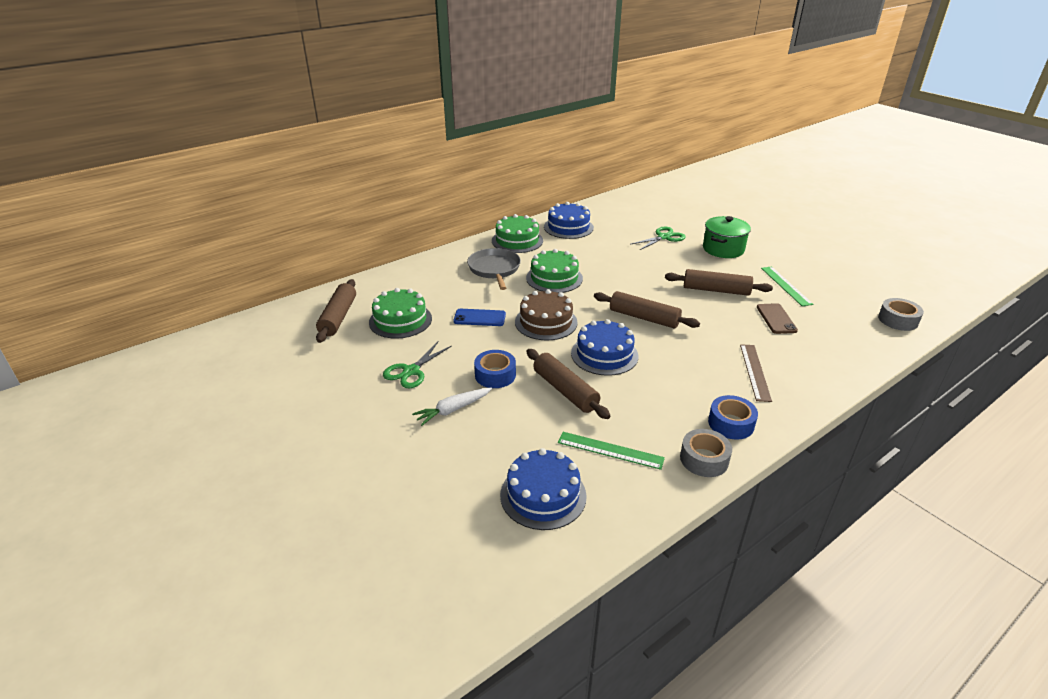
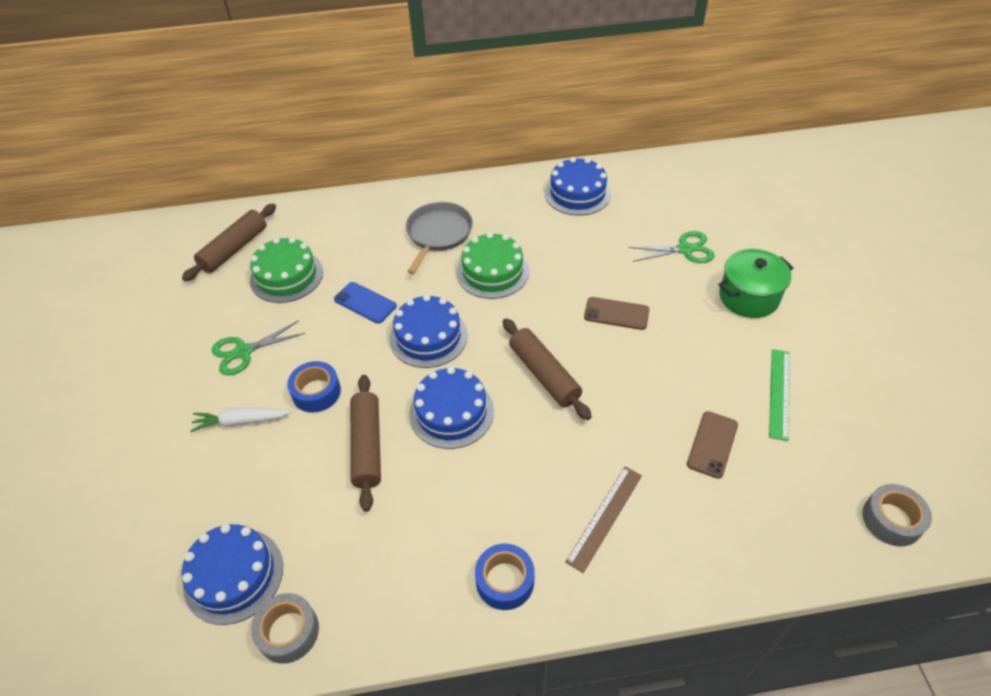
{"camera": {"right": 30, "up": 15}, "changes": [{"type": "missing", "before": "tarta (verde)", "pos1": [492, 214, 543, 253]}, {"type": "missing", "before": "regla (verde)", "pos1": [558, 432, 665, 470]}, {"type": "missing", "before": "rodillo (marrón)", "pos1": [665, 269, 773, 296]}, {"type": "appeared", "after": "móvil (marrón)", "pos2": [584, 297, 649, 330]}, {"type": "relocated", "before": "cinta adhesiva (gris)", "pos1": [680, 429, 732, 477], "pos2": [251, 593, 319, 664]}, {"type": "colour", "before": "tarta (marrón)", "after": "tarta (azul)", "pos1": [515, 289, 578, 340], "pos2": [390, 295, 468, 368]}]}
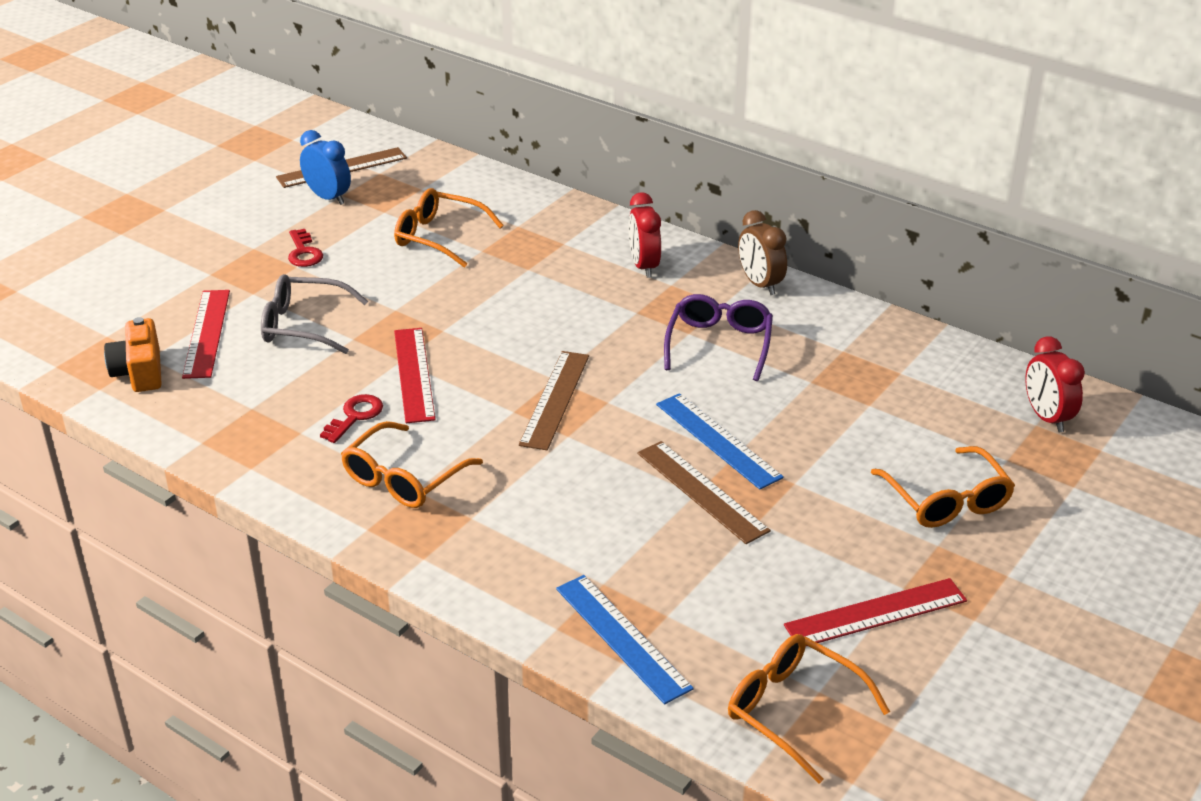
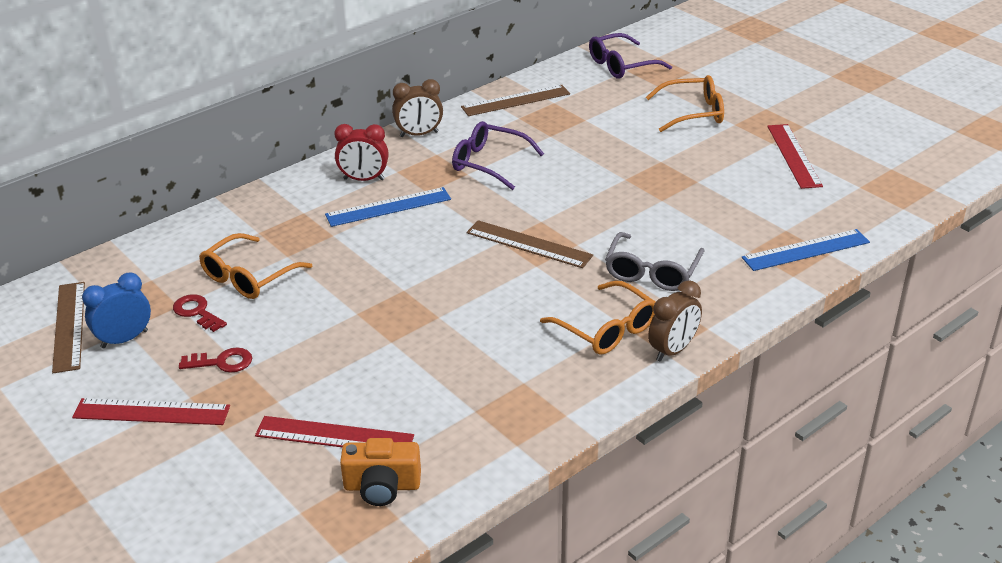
{"camera": {"right": -75, "up": 0}, "changes": [{"type": "missing", "before": "gafas (naranja)", "pos1": [728, 634, 890, 784]}, {"type": "appeared", "after": "despertador (marrón)", "pos2": [648, 280, 702, 362]}, {"type": "relocated", "before": "gafas (gris)", "pos1": [261, 274, 368, 354], "pos2": [605, 232, 705, 291]}, {"type": "relocated", "before": "llave (rojo)", "pos1": [320, 394, 383, 443], "pos2": [173, 294, 227, 332]}, {"type": "relocated", "before": "regla (rojo)", "pos1": [394, 328, 436, 423], "pos2": [72, 398, 230, 425]}, {"type": "relocated", "before": "regla (marrón)", "pos1": [637, 441, 771, 544], "pos2": [461, 85, 570, 116]}, {"type": "relocated", "before": "regla (azul)", "pos1": [656, 393, 784, 489], "pos2": [325, 187, 451, 227]}, {"type": "exchanged", "before": "despertador (rojo)", "after": "gafas (morado)", "pos1": [1026, 336, 1085, 432], "pos2": [589, 33, 672, 79]}]}
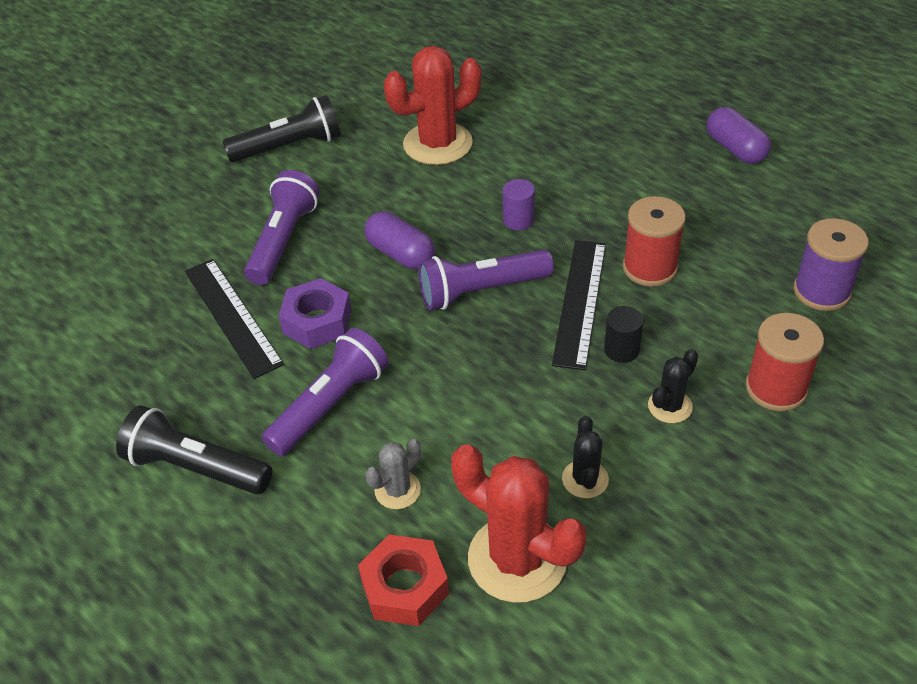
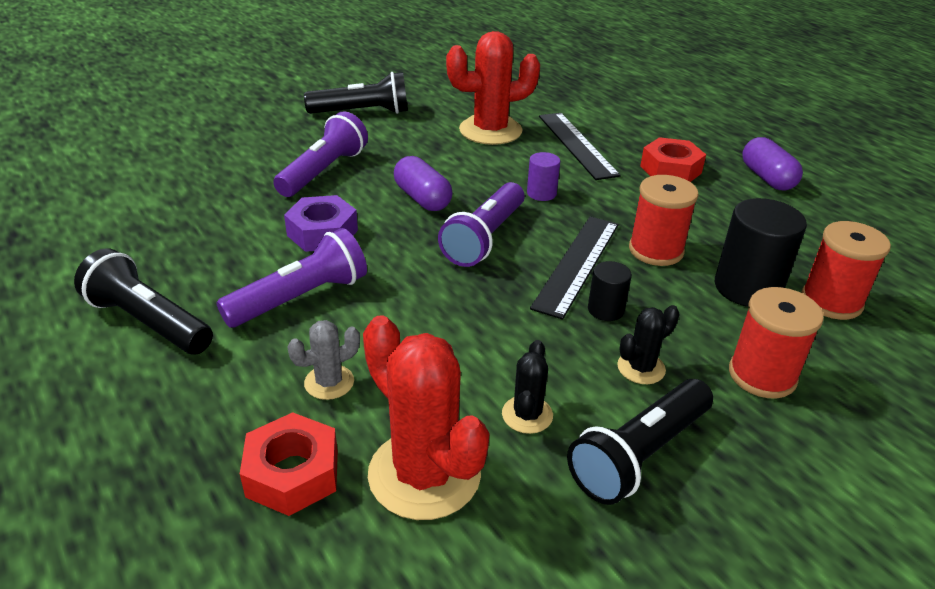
{"camera": {"right": 10, "up": -10}, "changes": [{"type": "appeared", "after": "lámpara de mano (negro)", "pos2": [567, 379, 713, 505]}, {"type": "appeared", "after": "tuerca (rojo)", "pos2": [640, 137, 706, 182]}, {"type": "appeared", "after": "cilindro (negro)", "pos2": [715, 198, 807, 307]}, {"type": "relocated", "before": "regla (negro)", "pos1": [185, 259, 284, 379], "pos2": [539, 113, 621, 180]}, {"type": "colour", "before": "carrete (morado)", "after": "carrete (rojo)", "pos1": [794, 218, 869, 311], "pos2": [801, 221, 891, 320]}, {"type": "spun", "before": "lámpara de mano (morado)", "pos1": [418, 250, 554, 310], "pos2": [438, 182, 525, 267], "turn": -60}]}
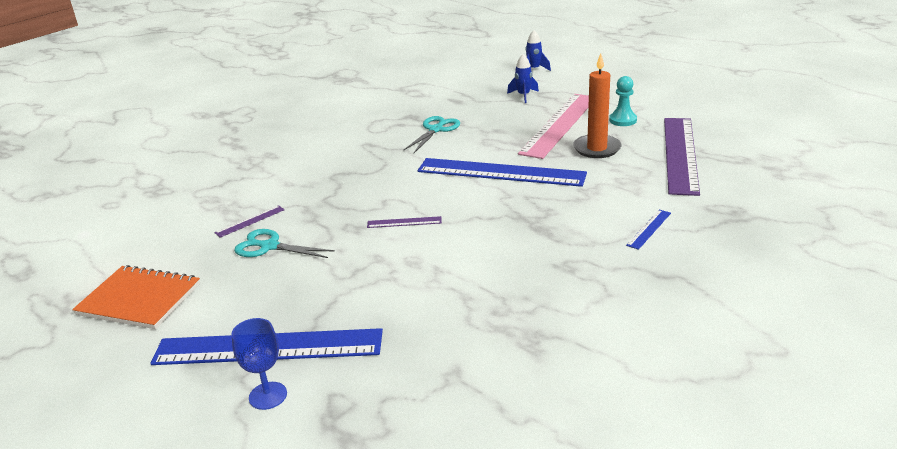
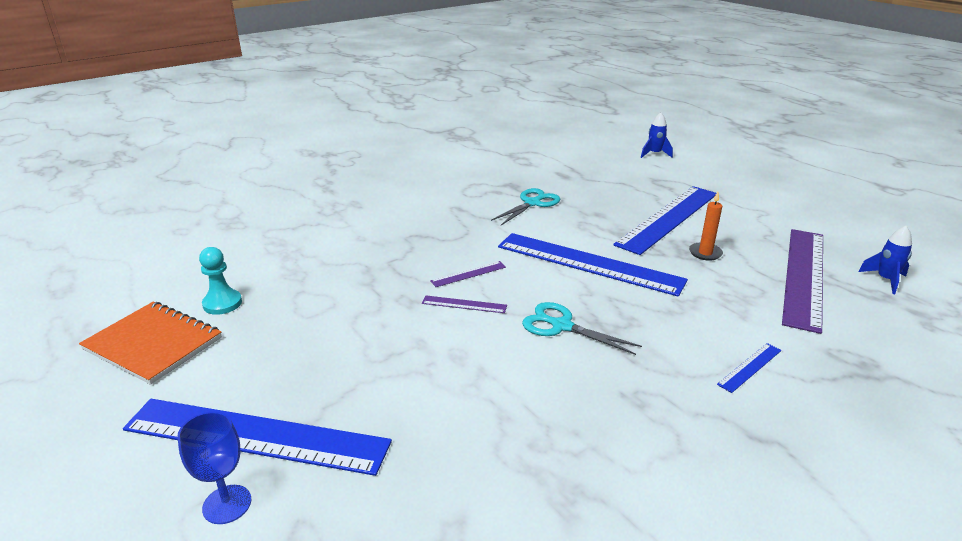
{"camera": {"right": 10, "up": 0}, "changes": [{"type": "relocated", "before": "regla (morado)", "pos1": [214, 205, 285, 238], "pos2": [430, 261, 506, 287]}, {"type": "relocated", "before": "tijeras (turquesa)", "pos1": [234, 229, 335, 258], "pos2": [522, 302, 642, 355]}, {"type": "relocated", "before": "cohete (azul)", "pos1": [507, 54, 539, 103], "pos2": [858, 226, 912, 294]}, {"type": "relocated", "before": "peón (turquesa)", "pos1": [609, 76, 637, 126], "pos2": [199, 247, 242, 315]}, {"type": "colour", "before": "regla (rosa)", "after": "regla (azul)", "pos1": [518, 94, 589, 159], "pos2": [613, 186, 716, 255]}, {"type": "size", "before": "vela (naranja)", "pos1": [573, 53, 622, 158], "pos2": [689, 192, 723, 261], "scale": 0.6}]}
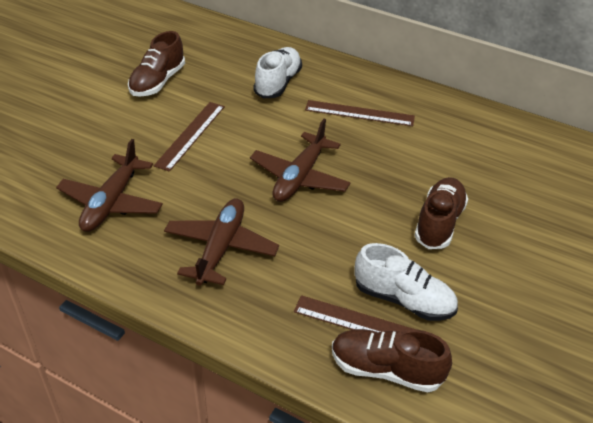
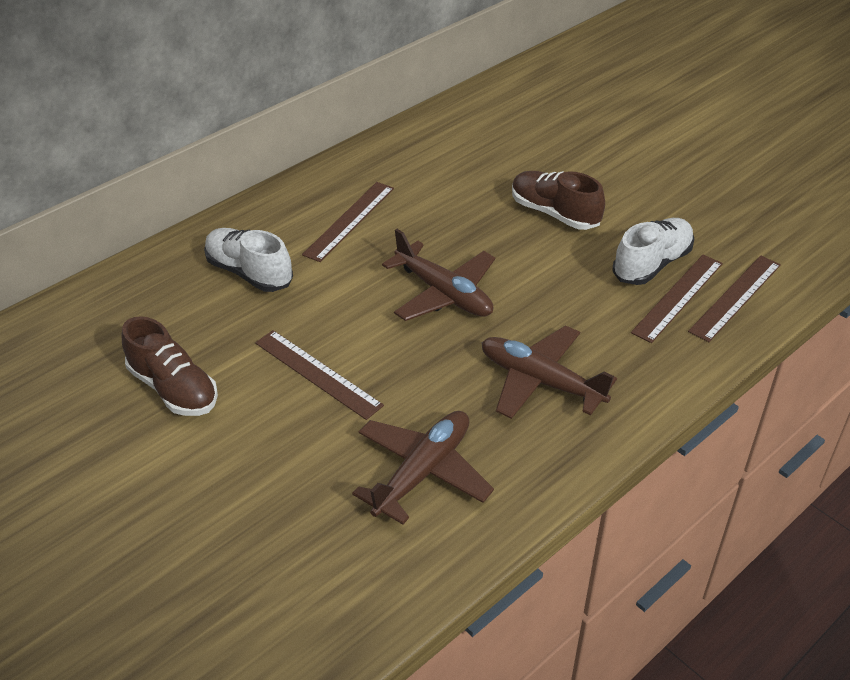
{"camera": {"right": -70, "up": 0}, "changes": [{"type": "exchanged", "before": "zapato (marrón)", "after": "regla (marrón)", "pos1": [332, 329, 452, 392], "pos2": [688, 255, 781, 342]}, {"type": "spun", "before": "avión (marrón)", "pos1": [56, 139, 163, 232], "pos2": [352, 411, 494, 525], "turn": -90}]}
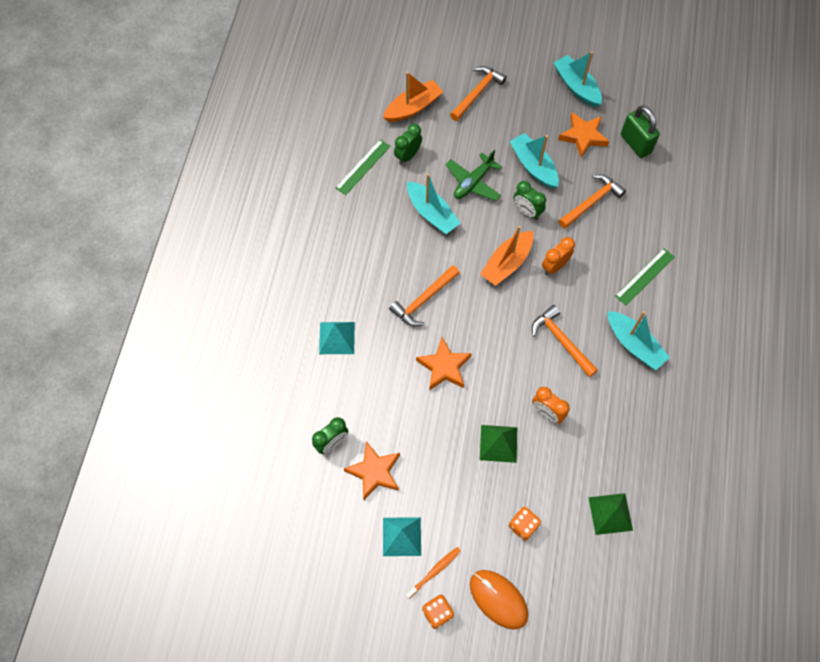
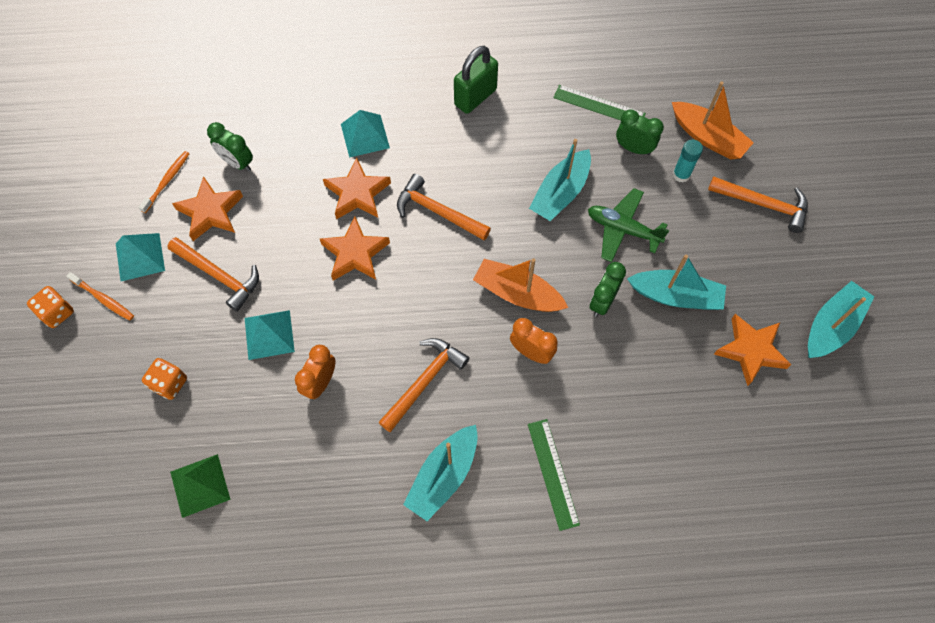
{"camera": {"right": 75, "up": 0}, "changes": [{"type": "missing", "before": "ratón (naranja)", "pos1": [470, 570, 528, 630]}, {"type": "appeared", "after": "cepillo de dientes (naranja)", "pos2": [138, 151, 189, 213]}, {"type": "appeared", "after": "estrella (naranja)", "pos2": [323, 157, 391, 219]}, {"type": "appeared", "after": "barra de pegamento (turquesa)", "pos2": [673, 139, 703, 183]}, {"type": "relocated", "before": "martillo (naranja)", "pos1": [559, 174, 626, 229], "pos2": [167, 237, 259, 312]}, {"type": "relocated", "before": "candado (verde)", "pos1": [621, 105, 660, 158], "pos2": [454, 46, 498, 114]}, {"type": "colour", "before": "pirámide (verde)", "after": "pirámide (turquesa)", "pos1": [480, 425, 517, 463], "pos2": [245, 310, 295, 360]}, {"type": "spun", "before": "barco (turquesa)", "pos1": [509, 133, 559, 189], "pos2": [627, 255, 726, 310], "turn": 60}, {"type": "spun", "before": "regla (verde)", "pos1": [615, 248, 674, 305], "pos2": [528, 419, 580, 531], "turn": 45}]}
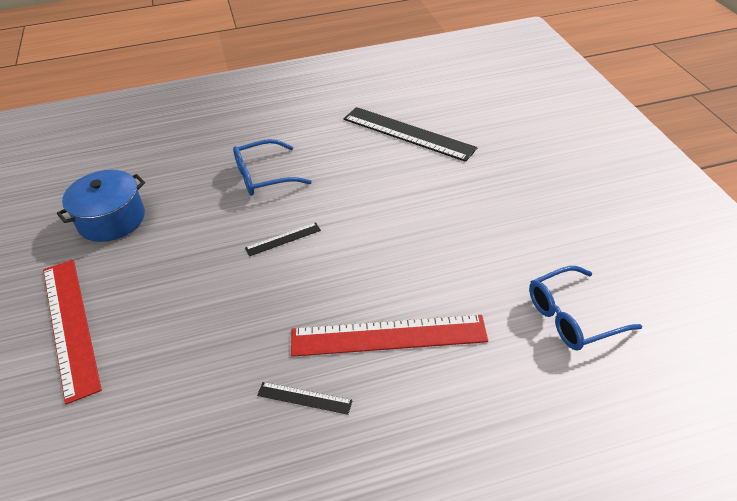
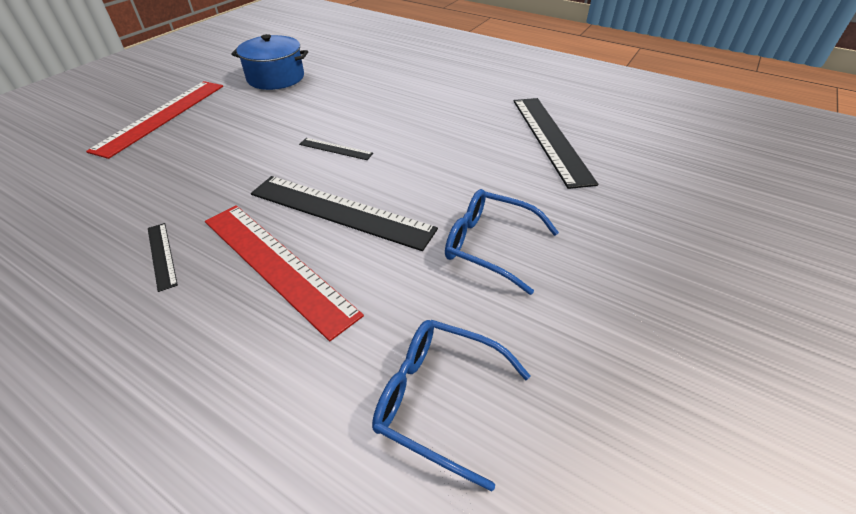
{"camera": {"right": 45, "up": 0}, "changes": [{"type": "appeared", "after": "regla (negro)", "pos2": [251, 176, 438, 251]}, {"type": "relocated", "before": "gafas (azul)", "pos1": [233, 139, 312, 195], "pos2": [445, 189, 559, 295]}]}
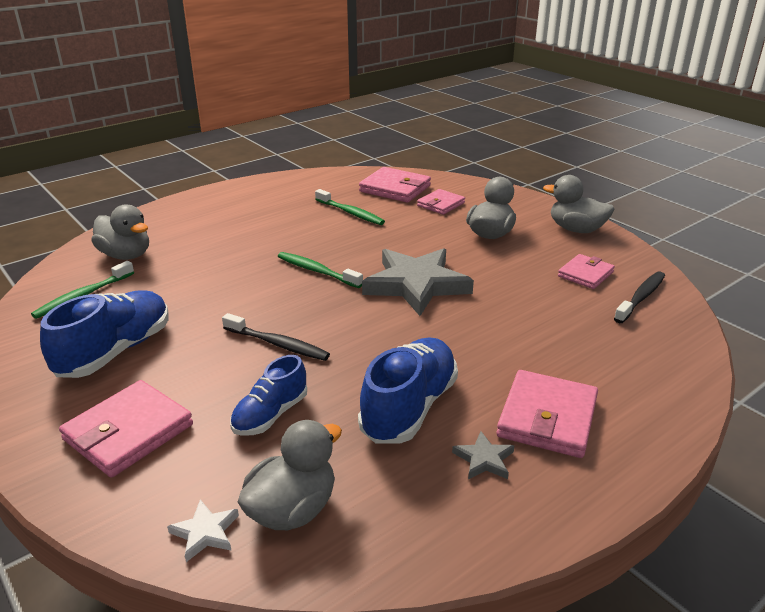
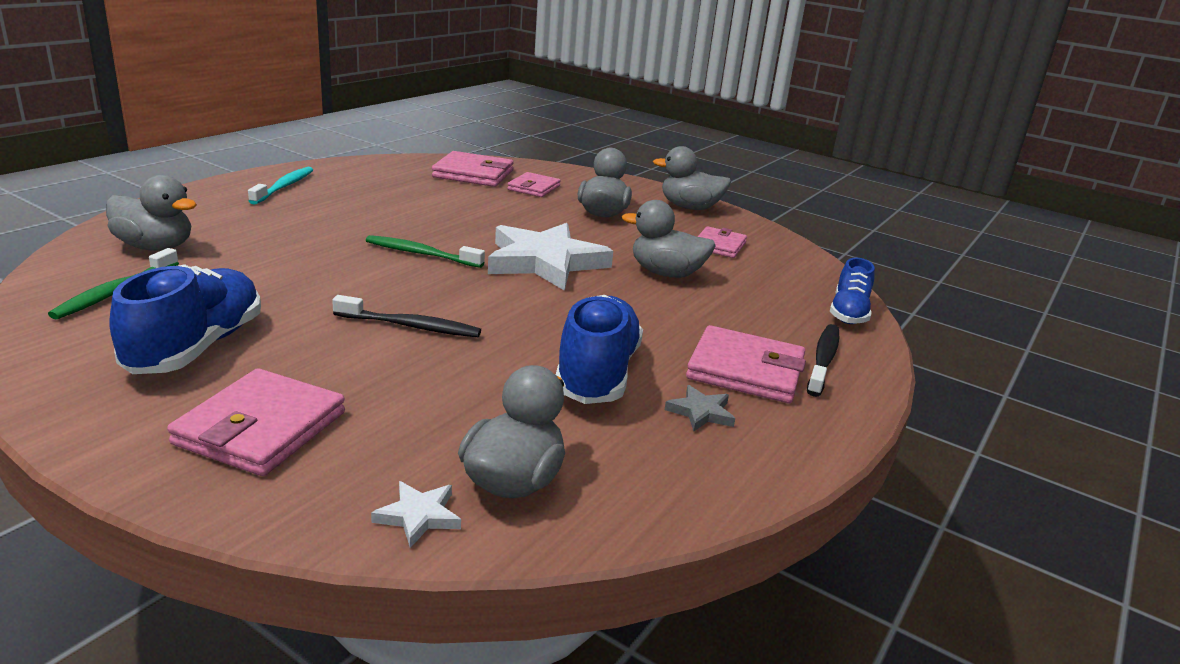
{"camera": {"right": -20, "up": -5}, "changes": [{"type": "missing", "before": "cepillo de dientes (verde)", "pos1": [315, 189, 385, 225]}, {"type": "appeared", "after": "cepillo de dientes (turquesa)", "pos2": [248, 167, 313, 205]}, {"type": "appeared", "after": "pato (gris)", "pos2": [622, 200, 716, 278]}, {"type": "relocated", "before": "zapato (azul)", "pos1": [230, 355, 307, 436], "pos2": [830, 257, 875, 324]}, {"type": "relocated", "before": "cepillo de dientes (negro)", "pos1": [614, 271, 665, 323], "pos2": [807, 324, 839, 397]}, {"type": "colour", "before": "estrella (gris)", "after": "estrella (blanco)", "pos1": [362, 248, 474, 316], "pos2": [488, 223, 613, 291]}, {"type": "spun", "before": "cartera (rosa)", "pos1": [496, 370, 598, 458], "pos2": [686, 325, 806, 403], "turn": -75}]}
